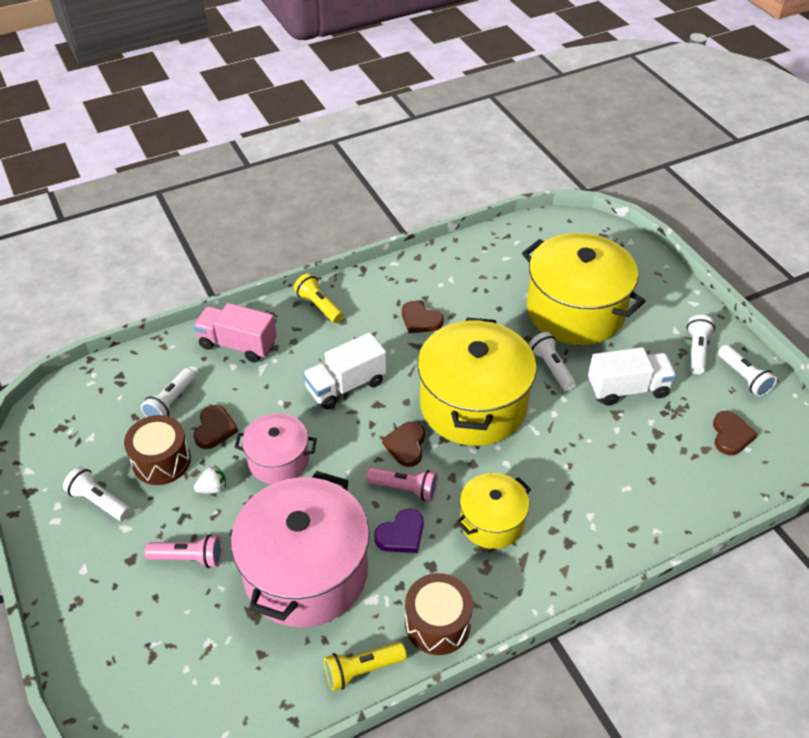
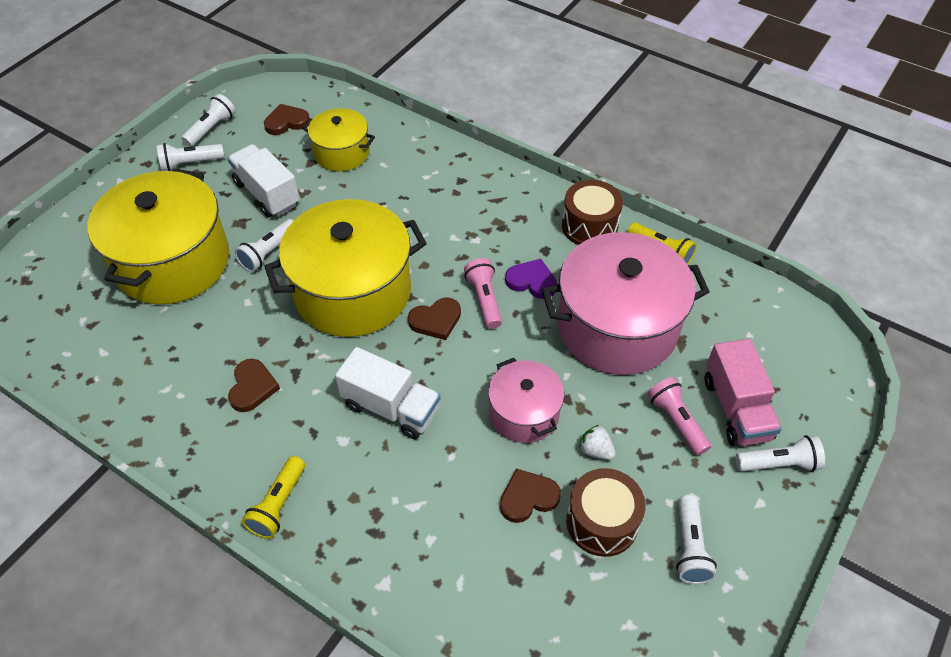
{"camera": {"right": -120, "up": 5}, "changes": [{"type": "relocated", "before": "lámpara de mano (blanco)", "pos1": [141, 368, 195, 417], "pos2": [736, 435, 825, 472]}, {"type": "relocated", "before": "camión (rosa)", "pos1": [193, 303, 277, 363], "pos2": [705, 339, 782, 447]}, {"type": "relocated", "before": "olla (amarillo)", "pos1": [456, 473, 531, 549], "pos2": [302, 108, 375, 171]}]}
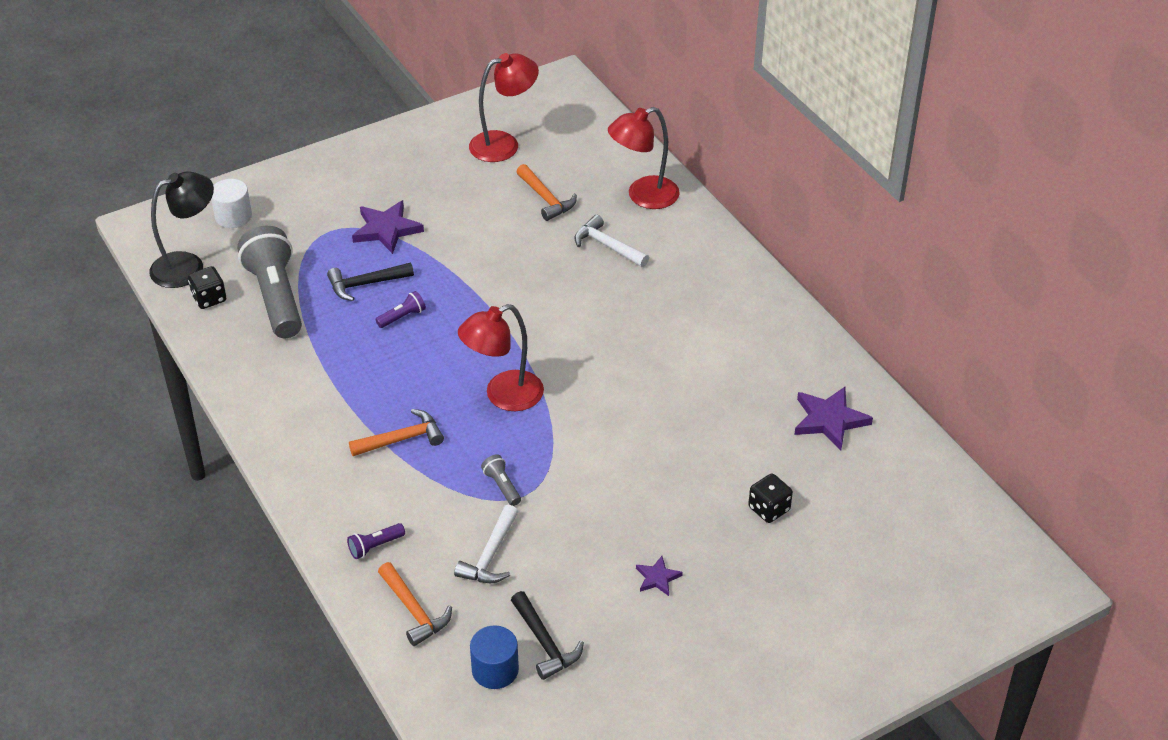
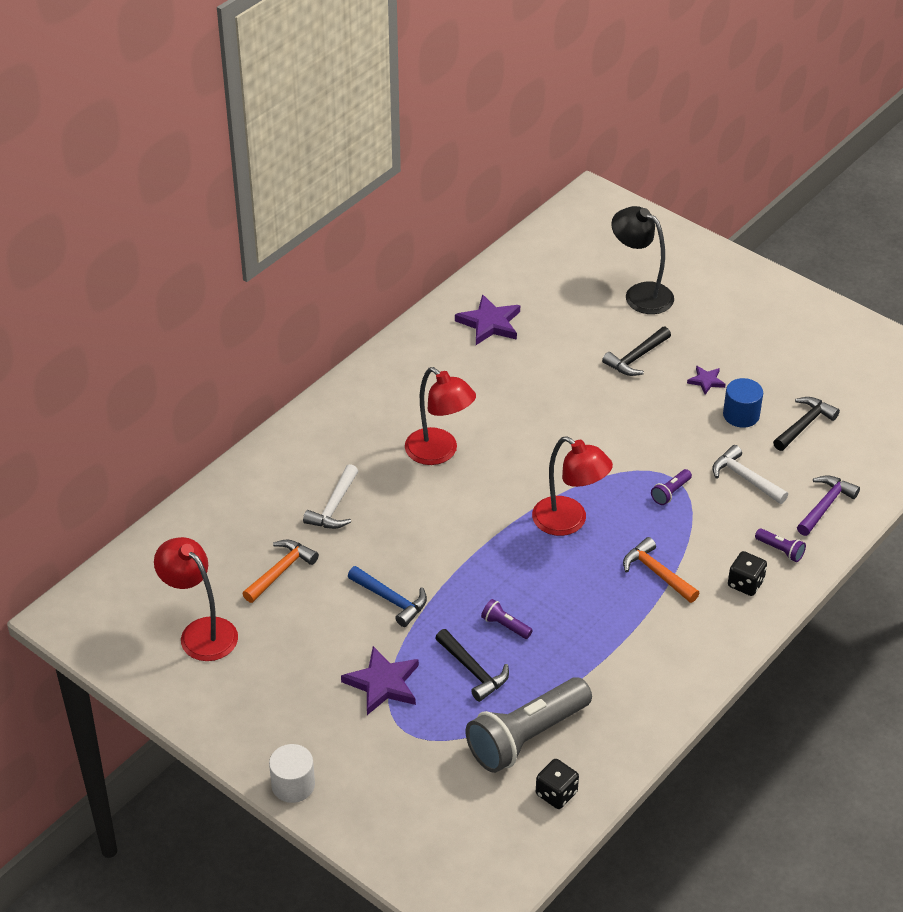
{"camera": {"right": -110, "up": 0}, "changes": [{"type": "appeared", "after": "martillo (azul)", "pos2": [348, 566, 427, 627]}, {"type": "appeared", "after": "martillo (negro)", "pos2": [602, 327, 671, 376]}, {"type": "relocated", "before": "lámpara (negro)", "pos1": [149, 171, 214, 288], "pos2": [611, 206, 674, 314]}, {"type": "relocated", "before": "cilindro (blanco)", "pos1": [211, 179, 252, 228], "pos2": [269, 744, 315, 803]}, {"type": "relocated", "before": "cilindro (azul)", "pos1": [470, 625, 519, 689], "pos2": [723, 378, 763, 428]}, {"type": "relocated", "before": "lámpara (rojo)", "pos1": [608, 107, 680, 209], "pos2": [405, 367, 476, 465]}, {"type": "relocated", "before": "dado (negro)", "pos1": [748, 473, 793, 523], "pos2": [728, 551, 767, 596]}, {"type": "colour", "before": "martillo (naranja)", "after": "martillo (morado)", "pos1": [378, 562, 452, 646], "pos2": [797, 475, 860, 536]}, {"type": "colour", "before": "lámpara de mano (gris)", "after": "lámpara de mano (morado)", "pos1": [481, 454, 521, 506], "pos2": [651, 469, 692, 505]}, {"type": "spun", "before": "martillo (blanco)", "pos1": [454, 505, 518, 583], "pos2": [712, 445, 788, 504], "turn": -135}]}
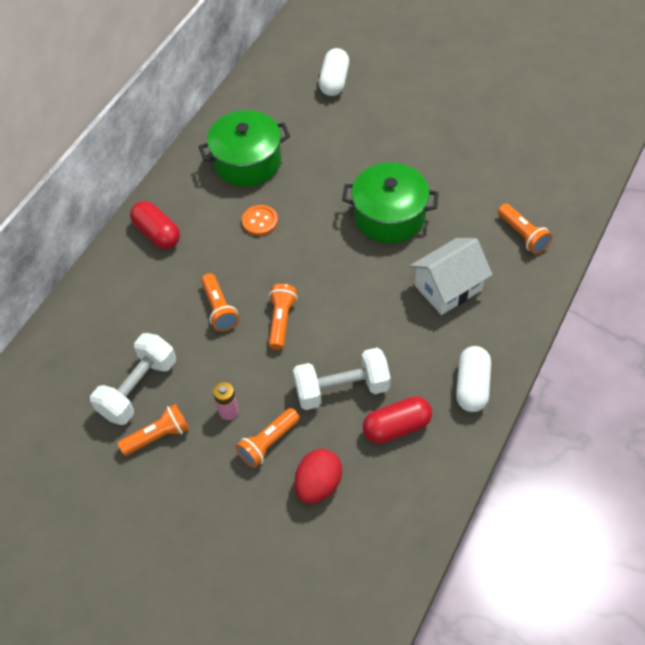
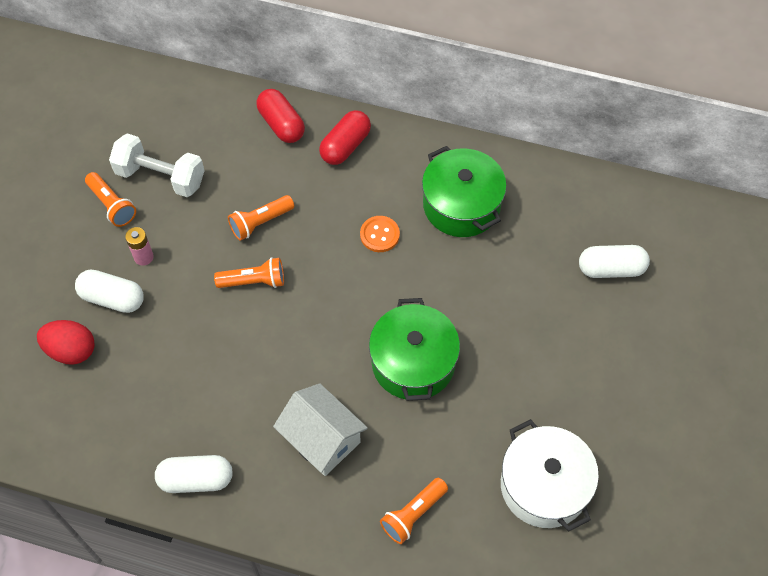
{"camera": {"right": 75, "up": 5}, "changes": [{"type": "missing", "before": "mancuerna (blanco)", "pos1": [293, 348, 391, 410]}, {"type": "appeared", "after": "olla (blanco)", "pos2": [501, 419, 599, 531]}, {"type": "relocated", "before": "cápsula (rojo)", "pos1": [363, 396, 432, 444], "pos2": [256, 89, 305, 143]}, {"type": "exchanged", "before": "lámpara de mano (naranja)", "after": "cápsula (blanco)", "pos1": [236, 408, 300, 468], "pos2": [75, 269, 144, 313]}]}
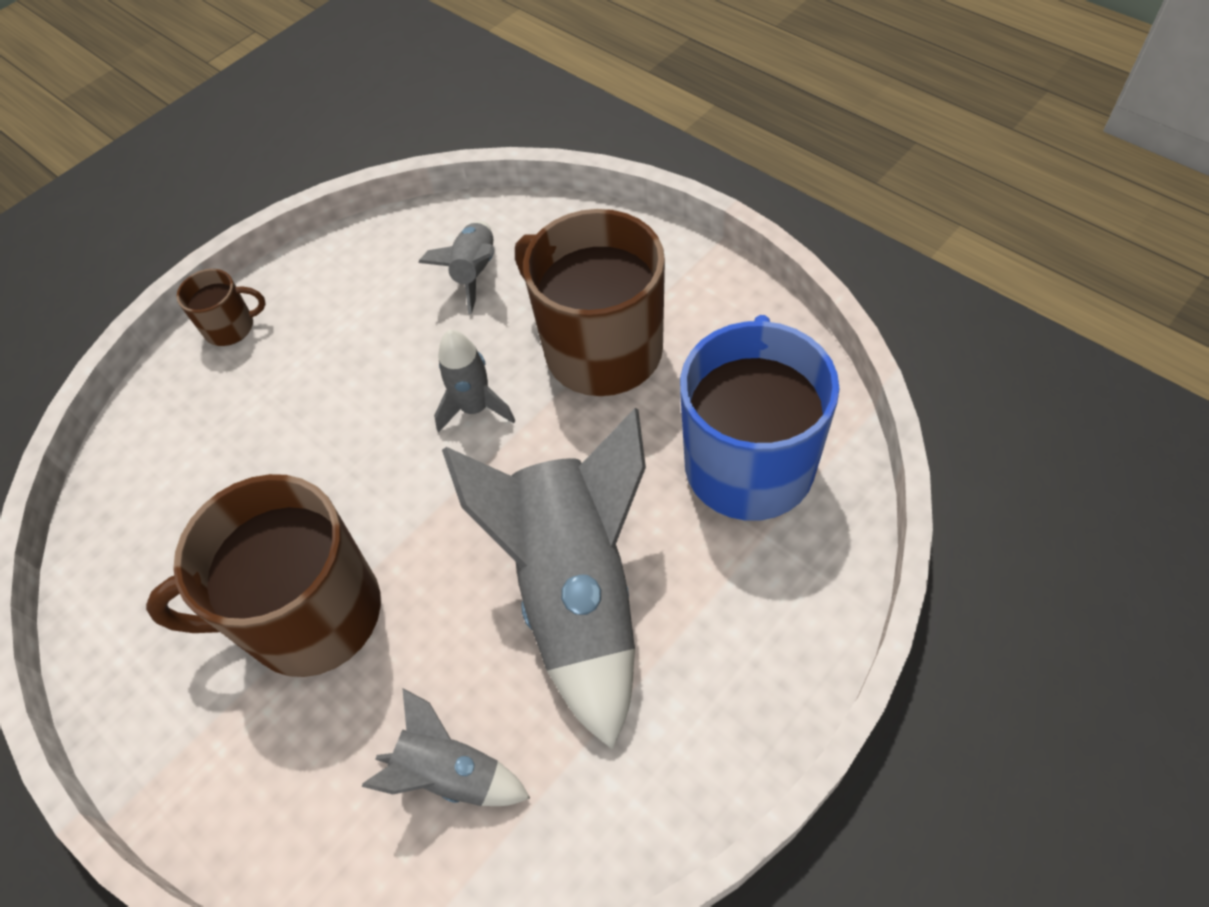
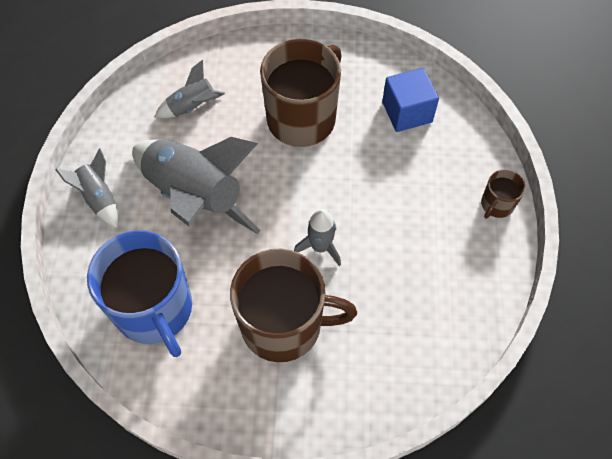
{"camera": {"right": 135, "up": 5}, "changes": [{"type": "appeared", "after": "cubo (azul)", "pos2": [382, 68, 439, 132]}, {"type": "relocated", "before": "cohete (gris)", "pos1": [419, 221, 494, 314], "pos2": [55, 148, 118, 228]}]}
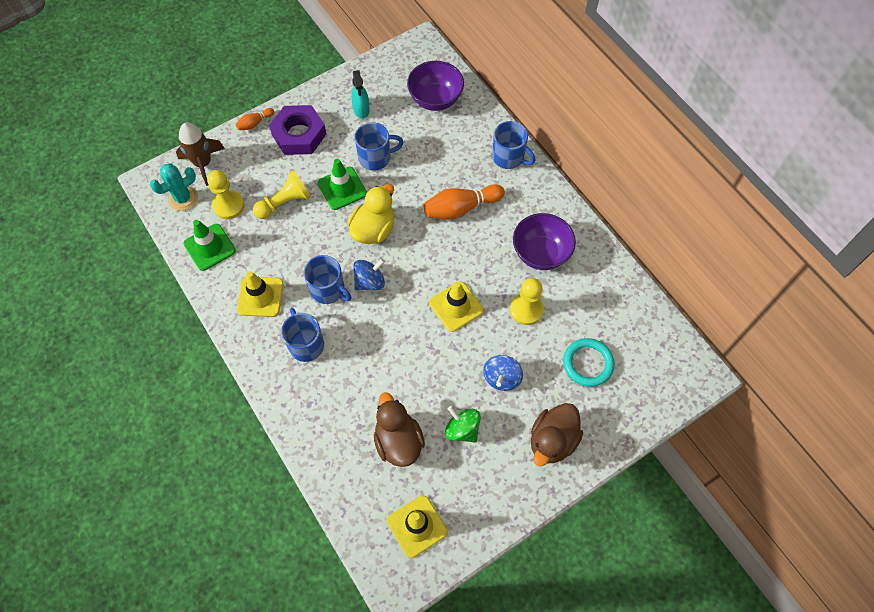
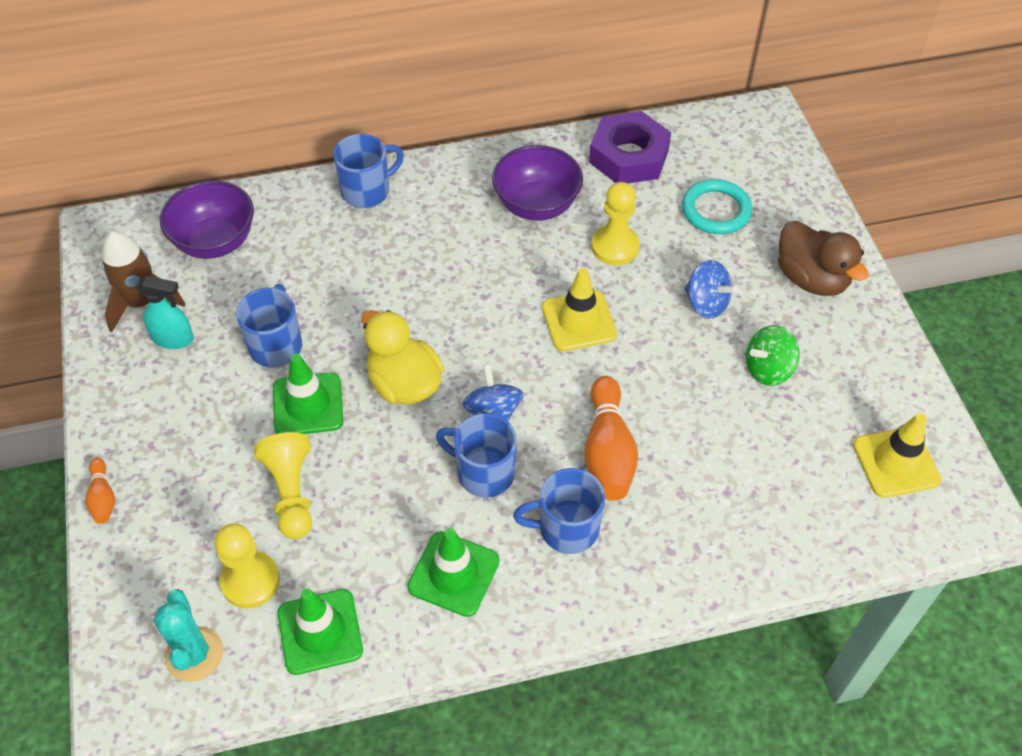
{"camera": {"right": -70, "up": -10}, "changes": [{"type": "missing", "before": "pato (marrón)", "pos1": [374, 392, 425, 467]}, {"type": "relocated", "before": "cohete (marrón)", "pos1": [176, 122, 225, 186], "pos2": [102, 231, 185, 332]}, {"type": "relocated", "before": "tuerca (morado)", "pos1": [269, 105, 326, 155], "pos2": [589, 111, 671, 183]}, {"type": "relocated", "before": "bolo (naranja)", "pos1": [424, 184, 505, 220], "pos2": [584, 376, 638, 501]}, {"type": "colour", "before": "cono de tráfico (amarillo)", "after": "cono de tráfico (verde)", "pos1": [237, 271, 284, 317], "pos2": [407, 528, 500, 617]}, {"type": "spun", "before": "taza (azul)", "pos1": [304, 255, 352, 304], "pos2": [436, 413, 517, 497], "turn": -120}]}
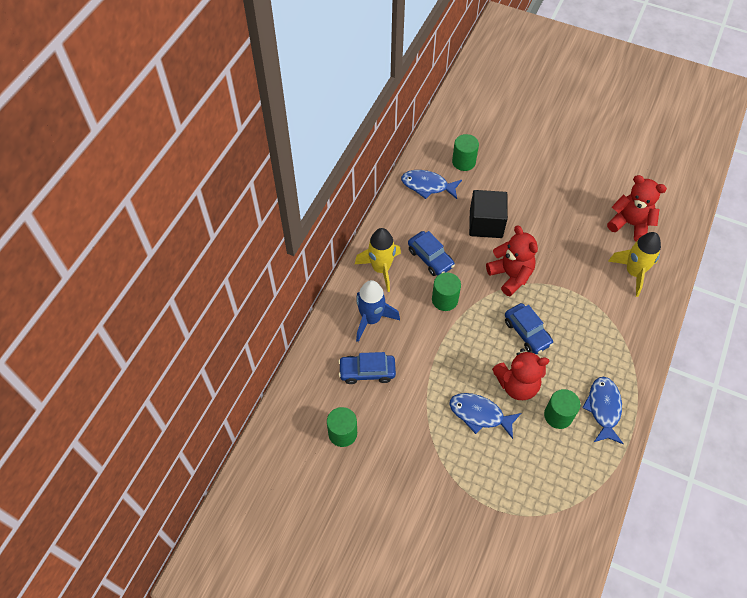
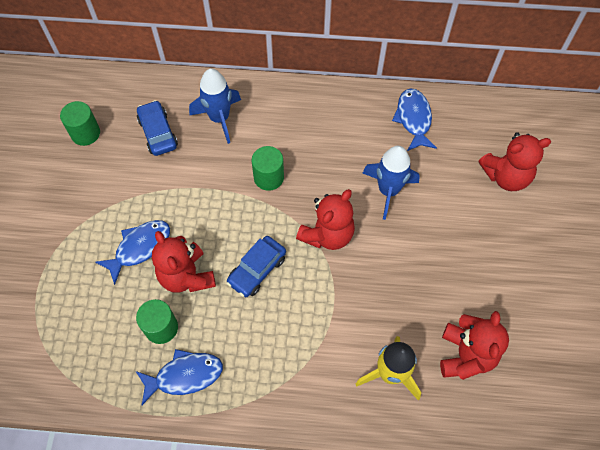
{"camera": {"right": 70, "up": 5}, "changes": [{"type": "missing", "before": "cohete (amarillo)", "pos1": [355, 228, 401, 292]}, {"type": "missing", "before": "coche (azul)", "pos1": [408, 231, 455, 276]}, {"type": "missing", "before": "cilindro (verde)", "pos1": [452, 134, 479, 171]}, {"type": "appeared", "after": "osito (rojo)", "pos2": [479, 132, 551, 191]}, {"type": "exchanged", "before": "cubo (negro)", "after": "cohete (azul)", "pos1": [469, 190, 508, 238], "pos2": [363, 146, 420, 220]}, {"type": "spun", "before": "pez (azul)", "pos1": [449, 393, 521, 439], "pos2": [95, 220, 170, 285], "turn": 45}]}
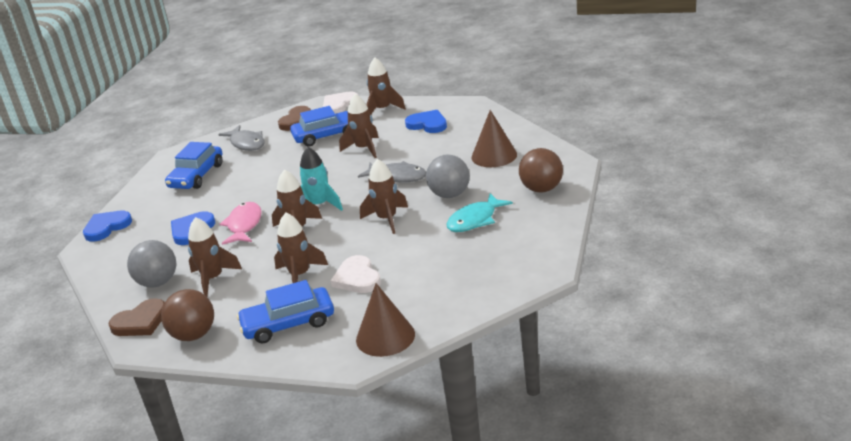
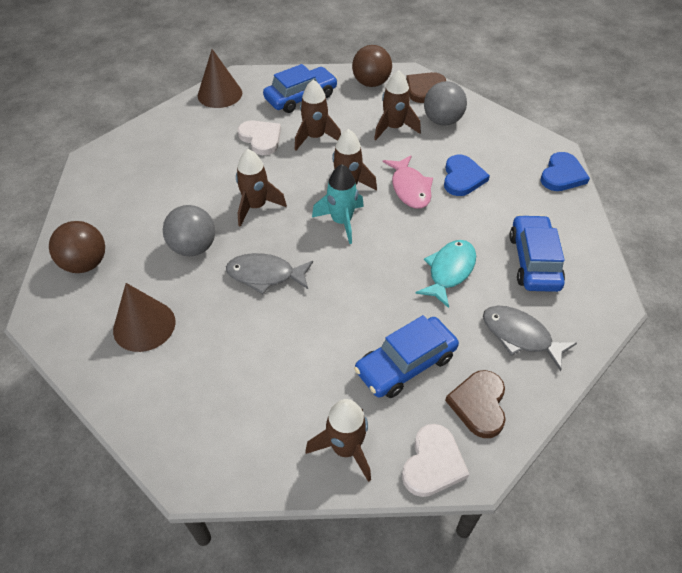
{"camera": {"right": 160, "up": 20}, "changes": [{"type": "missing", "before": "cohete (marrón)", "pos1": [339, 94, 379, 158]}, {"type": "missing", "before": "corazón (azul)", "pos1": [405, 110, 447, 133]}, {"type": "relocated", "before": "pez (turquesa)", "pos1": [446, 193, 513, 232], "pos2": [415, 240, 476, 308]}]}
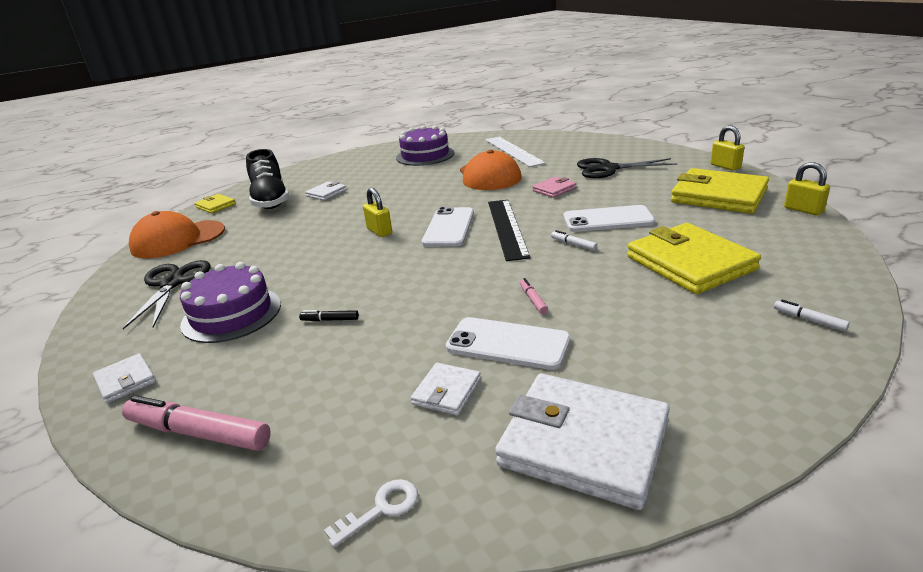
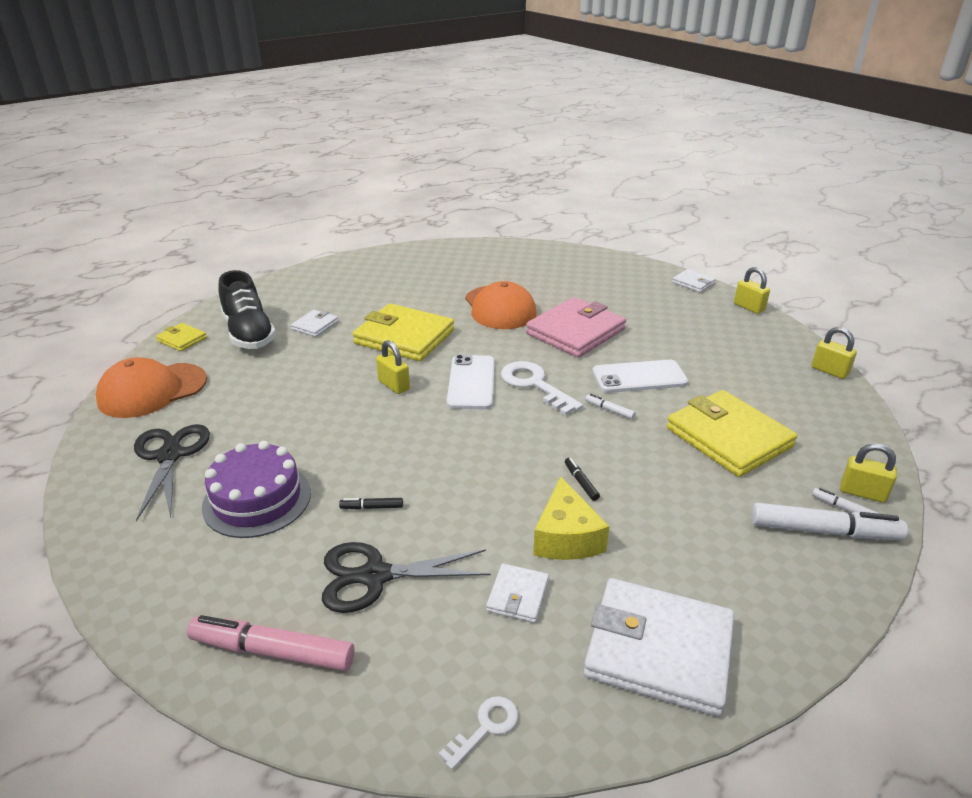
{"camera": {"right": -10, "up": 5}, "changes": [{"type": "missing", "before": "tarta (morado)", "pos1": [396, 125, 454, 166]}, {"type": "missing", "before": "regla (blanco)", "pos1": [485, 137, 546, 167]}, {"type": "appeared", "after": "rotulador (blanco)", "pos2": [751, 503, 908, 540]}, {"type": "appeared", "after": "candado (amarillo)", "pos2": [840, 443, 897, 503]}, {"type": "relocated", "before": "cartera (blanco)", "pos1": [93, 353, 156, 404], "pos2": [672, 269, 716, 292]}, {"type": "relocated", "before": "tijeras (negro)", "pos1": [577, 158, 677, 178], "pos2": [322, 542, 491, 613]}, {"type": "relocated", "before": "cartera (amarillo)", "pos1": [671, 168, 769, 214], "pos2": [353, 303, 454, 361]}, {"type": "exchanged", "before": "móvil (blanco)", "after": "queso (amarillo)", "pos1": [446, 317, 571, 370], "pos2": [533, 477, 609, 560]}, {"type": "exchanged", "before": "regla (negro)", "after": "llave (blanco)", "pos1": [488, 200, 530, 261], "pos2": [501, 361, 583, 416]}, {"type": "colour", "before": "rotulador (rosa)", "after": "rotulador (negro)", "pos1": [520, 278, 548, 314], "pos2": [565, 458, 600, 501]}, {"type": "size", "before": "cartera (rosa)", "pos1": [532, 177, 577, 198], "pos2": [526, 297, 626, 358], "scale": 2.12}]}
